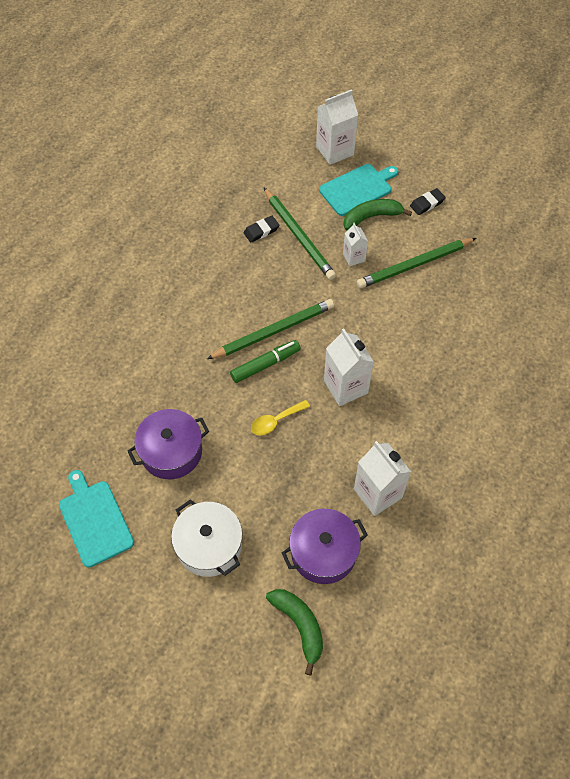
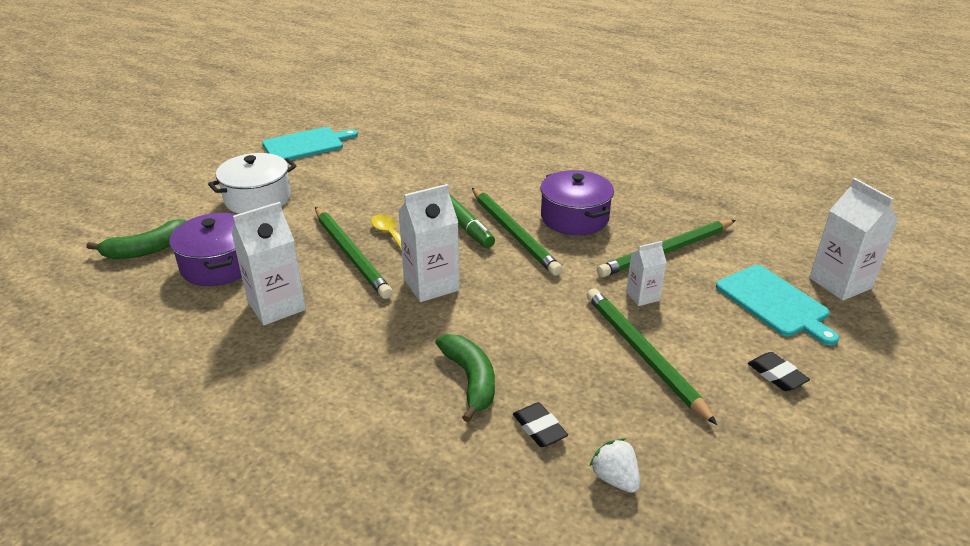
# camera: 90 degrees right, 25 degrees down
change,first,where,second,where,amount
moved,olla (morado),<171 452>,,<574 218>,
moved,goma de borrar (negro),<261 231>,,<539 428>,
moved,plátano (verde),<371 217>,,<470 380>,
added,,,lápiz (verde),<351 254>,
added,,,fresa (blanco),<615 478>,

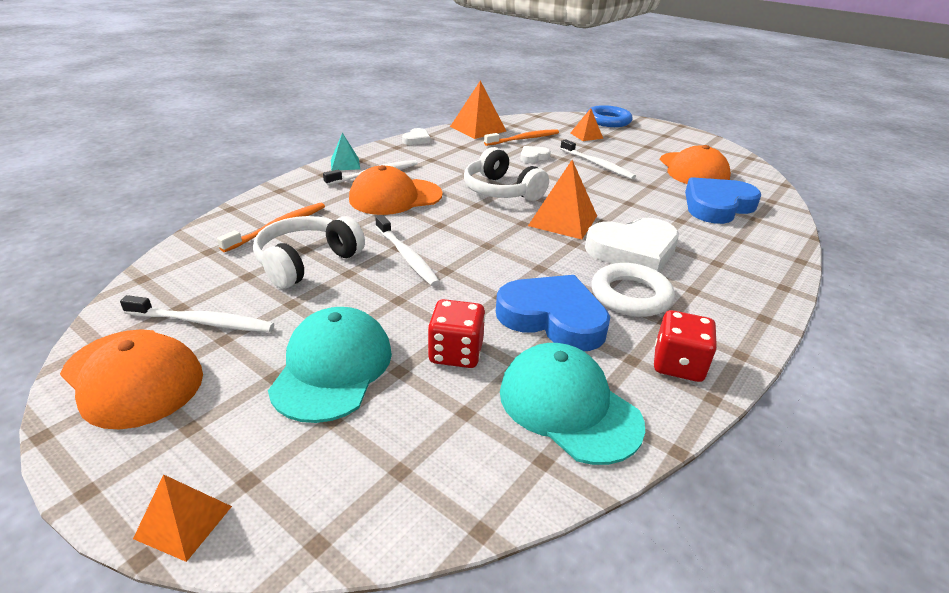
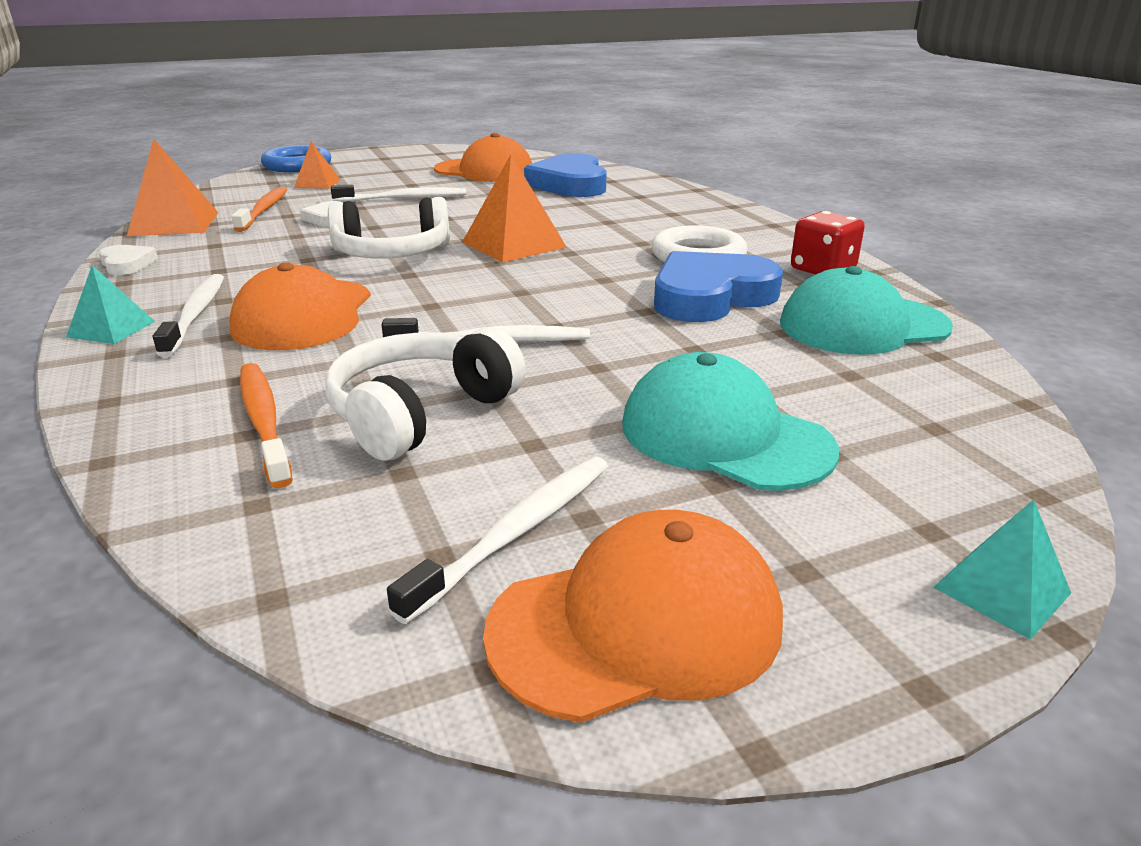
# camera: 60 degrees left, 5 degrees down
change,first,where,second,where,amount
recoloured,pirámide (naranja),<184 522>,pirámide (turquesa),<1001 590>,
turned,auriculares (blanco),<307 262>,,<420 413>,60 degrees clockwise
removed,dado (rojo),<456 353>,,,
removed,corazón (blanco),<633 251>,,,

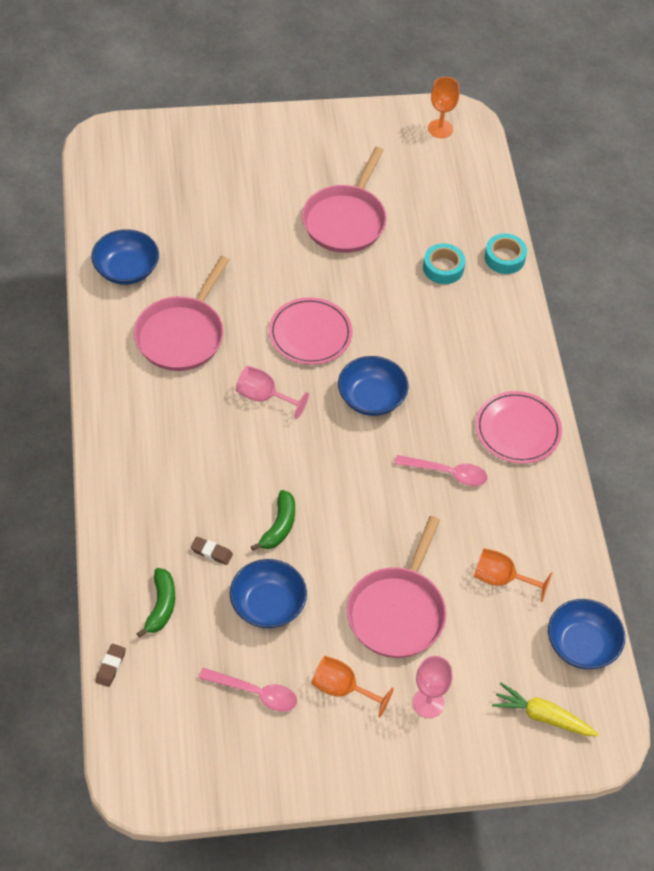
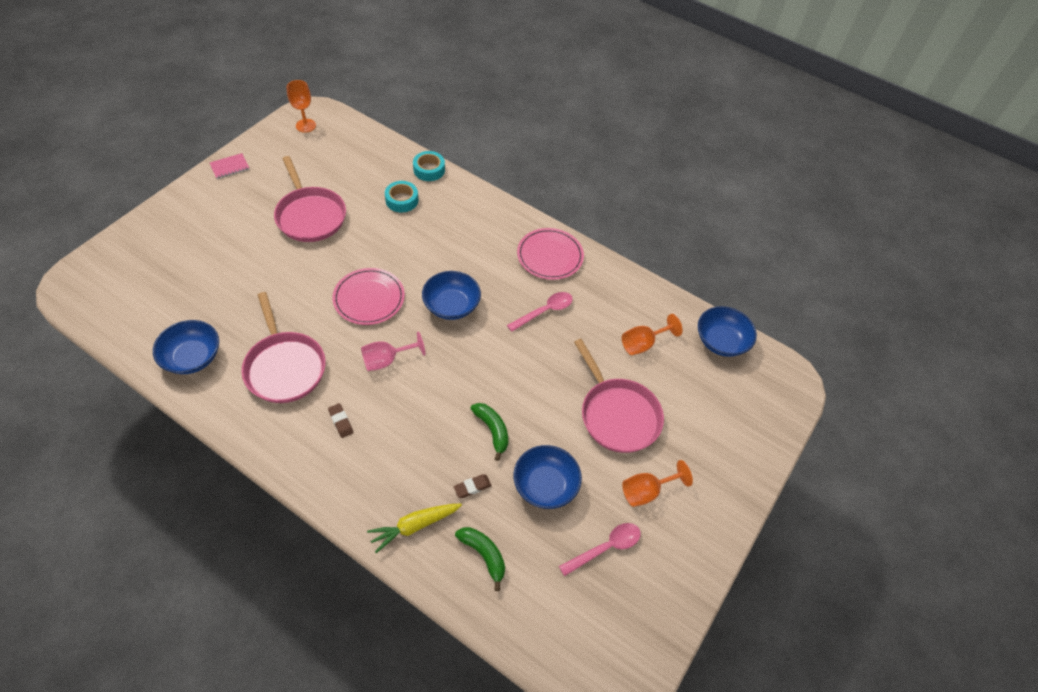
# camera: 50 degrees left, 0 degrees up
change,first,where,second,where,amount
moved,goma de borrar (marrón),<111 666>,,<341 422>,
removed,copa (rosa),<428 703>,,,
moved,zanahoria (amarillo),<542 716>,,<414 526>,
added,,,cuaderno (rosa),<230 167>,

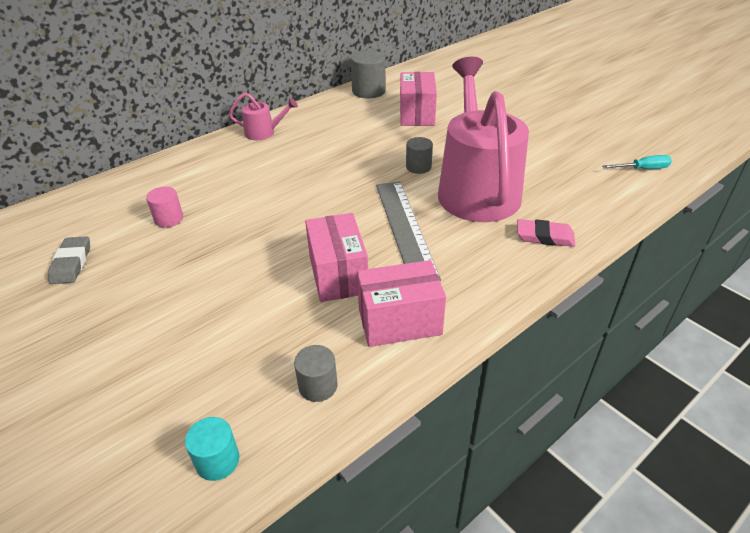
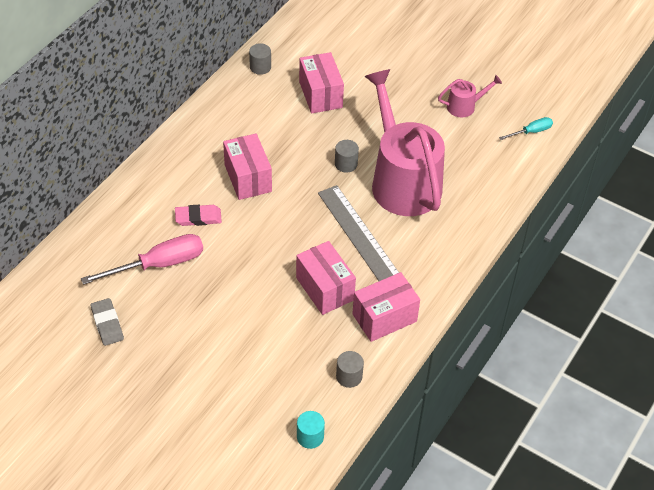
# camera: 20 degrees left, 10 degrees up
change,first,where,second,where,amount
replaced,cilindro (rosa),<169 219>,destornillador (rosa),<158 264>,
moved,regadera (rosa),<264 133>,,<464 106>,
resized,cilindro (gris),<368 91>,,<260 67>,x0.62
moved,goma de borrar (rosa),<544 236>,,<198 218>,
added,,,caja (rosa),<248 178>,

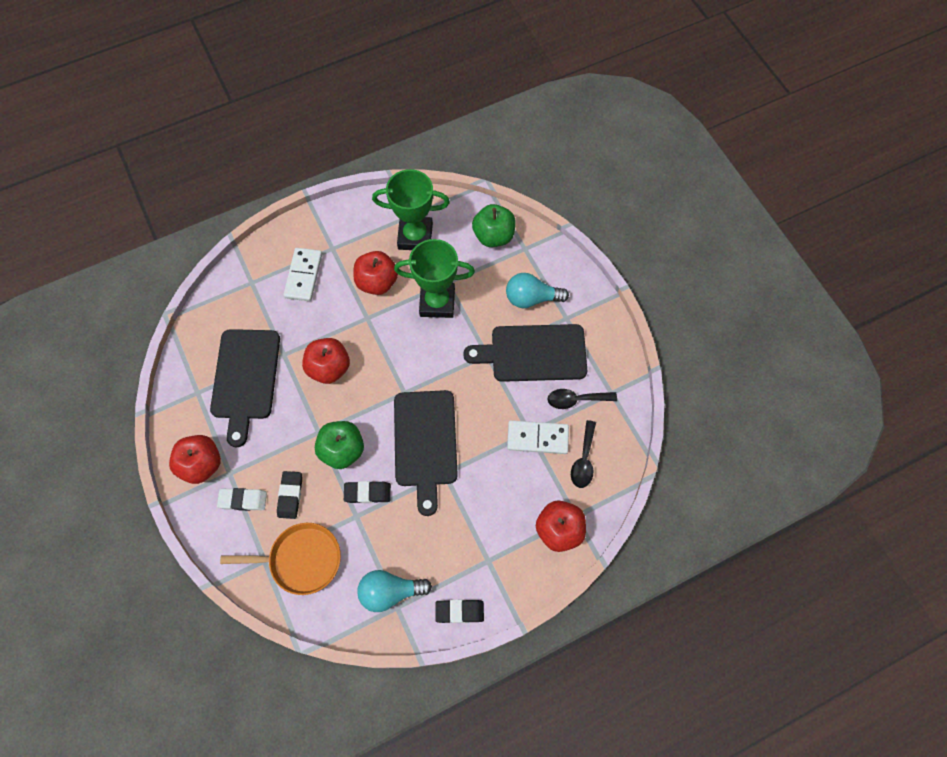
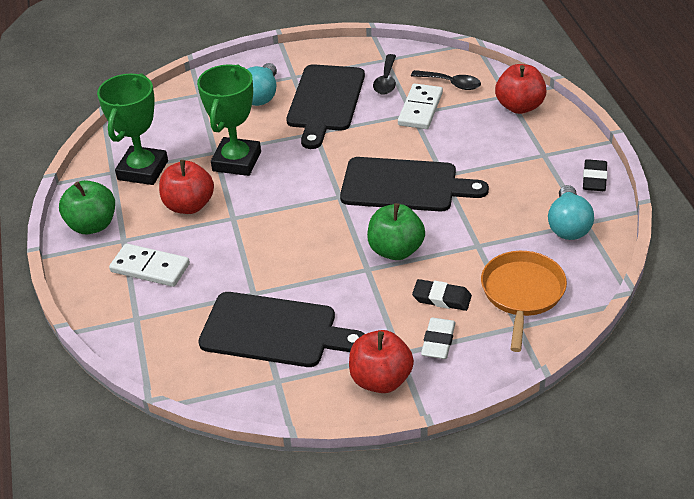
# camera: 75 degrees left, 25 degrees down
change,first,where,second,where,amount
removed,manzana (rojo),<329 368>,,,
removed,goma de borrar (negro),<367 493>,,,
moved,manzana (verde),<493 236>,,<92 225>,

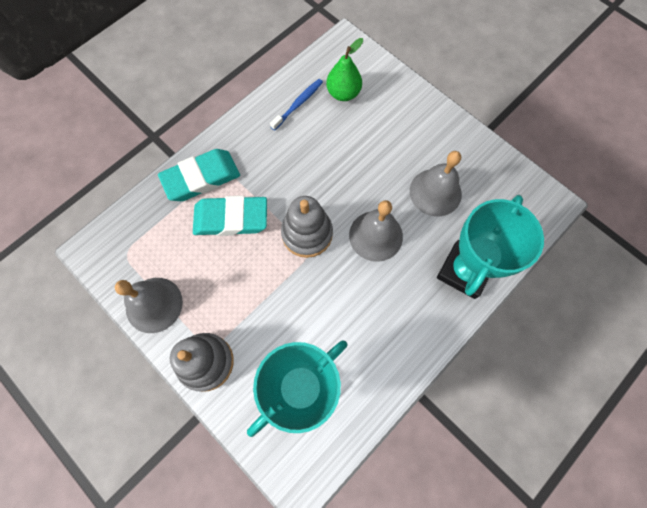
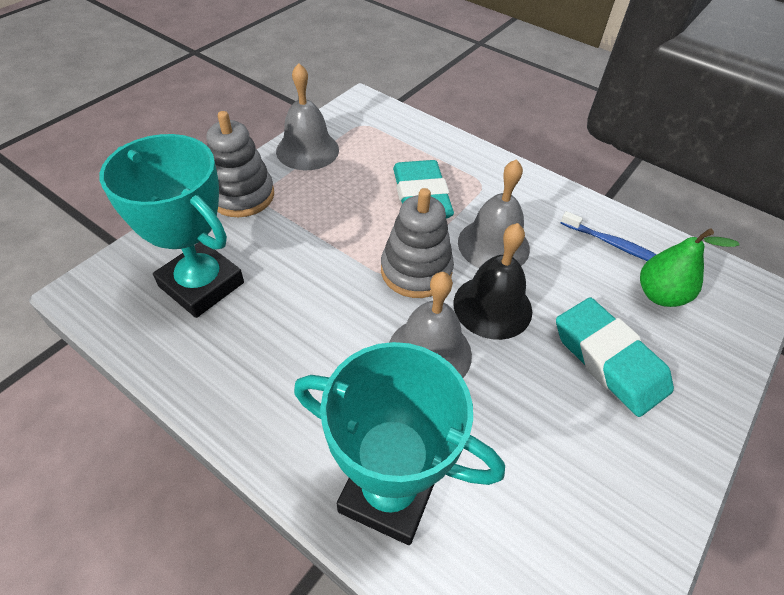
# camera: 80 degrees right, 20 degrees down
change,first,where,second,where,amount
moved,goma de borrar (turquesa),<201 178>,,<609 360>,
moved,campana (gris),<435 192>,,<493 245>,
added,,,campana (negro),<492 306>,

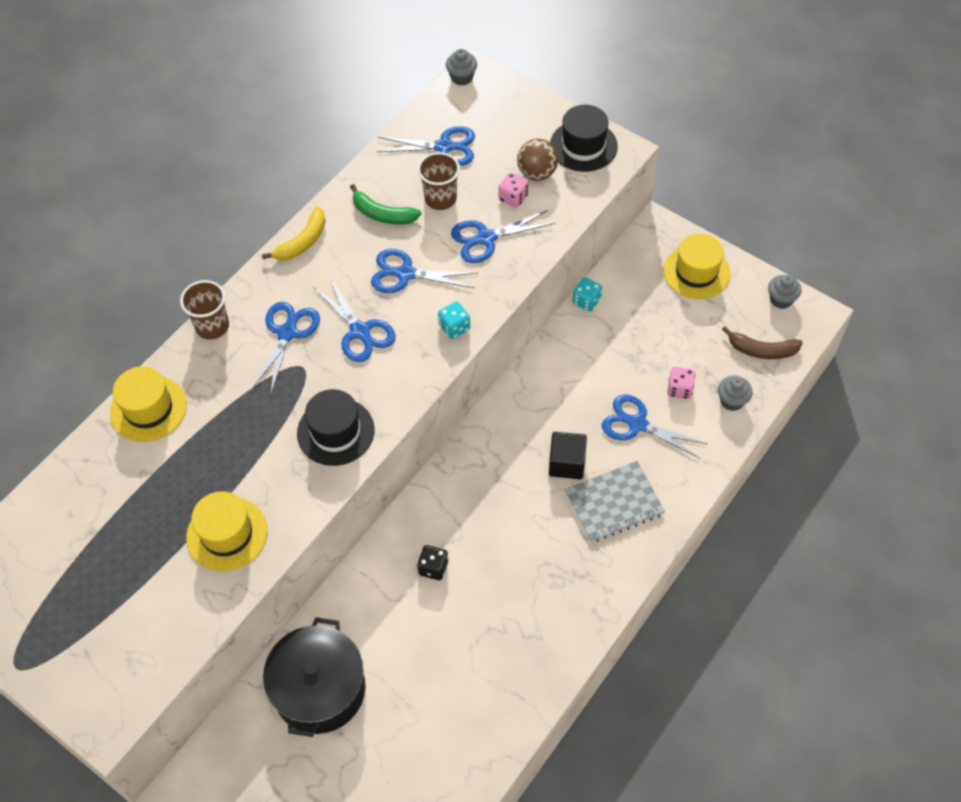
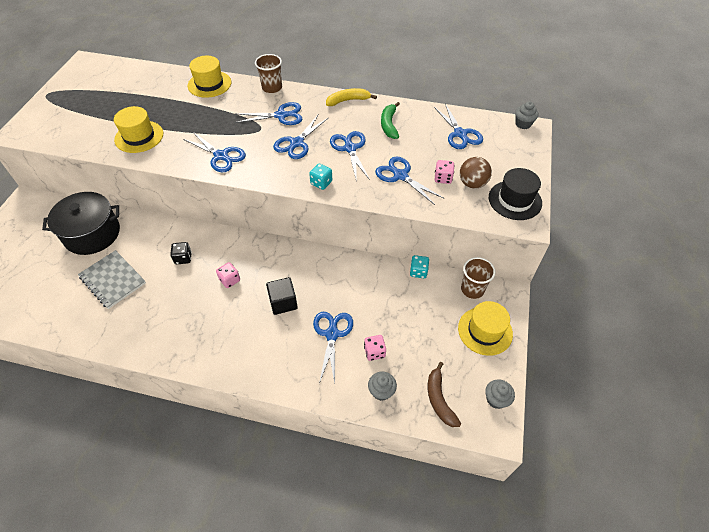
# camera: 65 degrees right, 5 degrees down
change,first,where,second,where,amount
turned,plátano (amarillo),<302 242>,,<348 100>,150 degrees clockwise
replaced,sombrero (negro),<335 431>,tijeras (azul),<221 156>,
moved,vaso (marrón),<440 198>,,<472 289>,
moved,cuaderno (gris),<614 503>,,<112 280>,
added,,,dado (rosa),<230 280>,

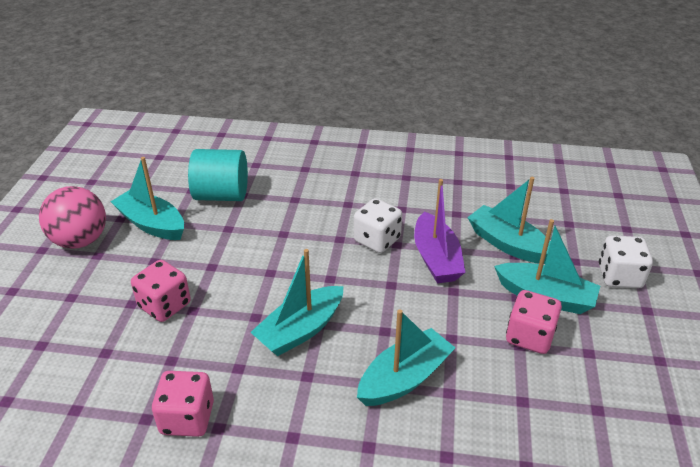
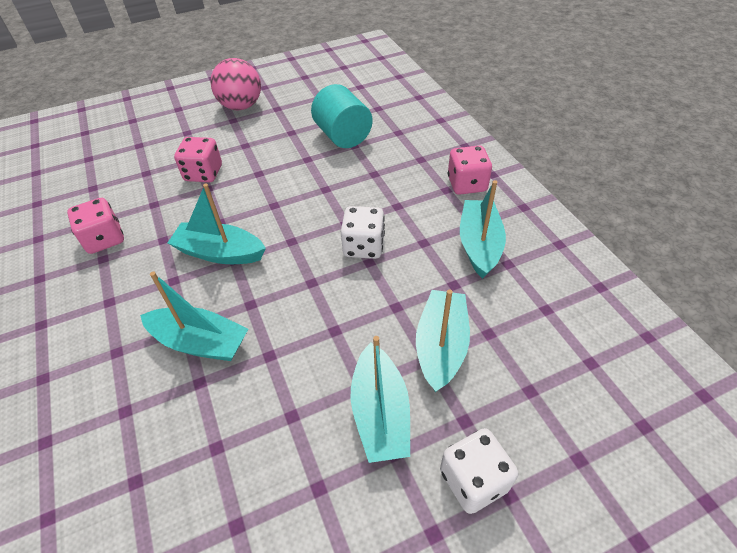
# camera: 60 degrees right, 10 degrees up
change,first,where,second,where,amount
moved,barco (turquesa),<152 224>,,<479 245>,
removed,barco (morado),<436 258>,,,
moved,dado (rosa),<529 336>,,<467 184>,

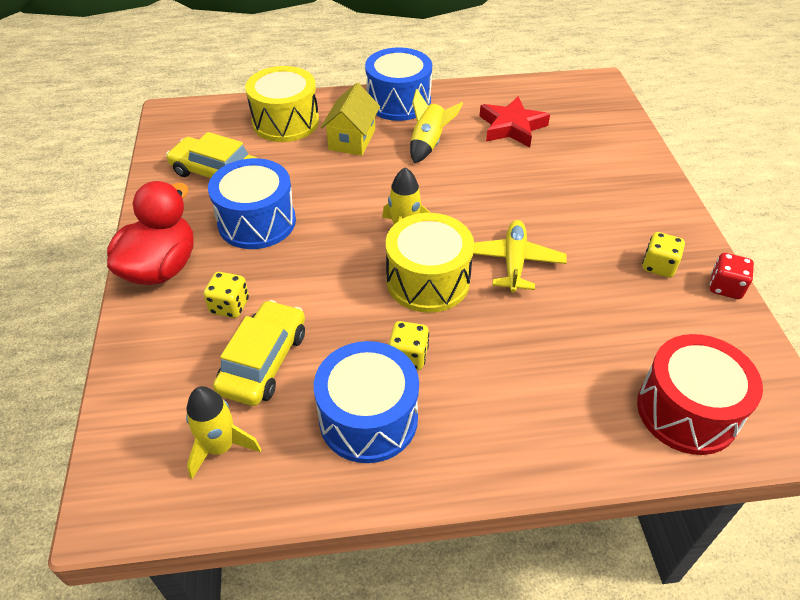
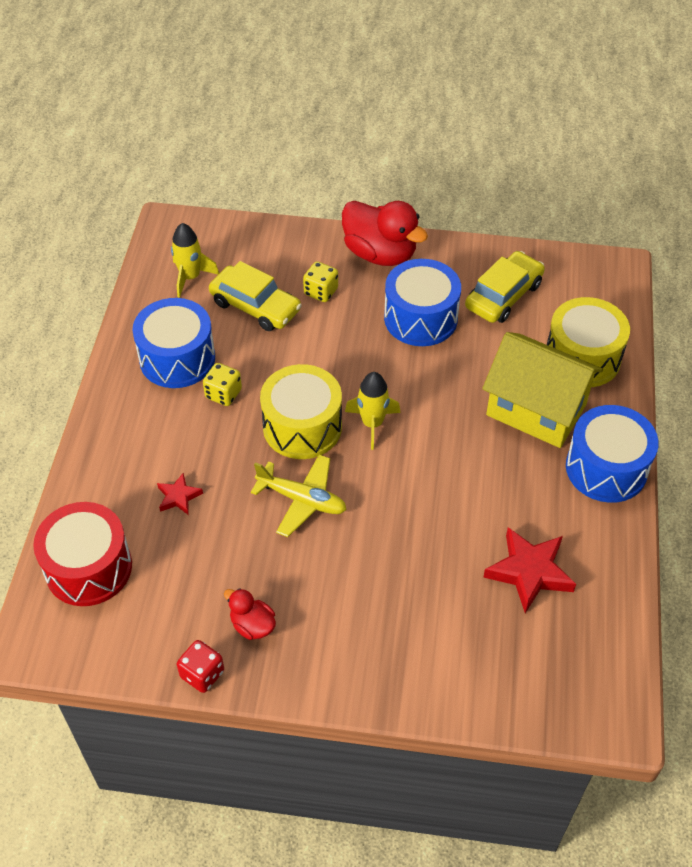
# camera: 105 degrees right, 5 degrees up
change,first,where,second,where,amount
resized,casa (amarillo),<352 140>,,<536 410>,x1.59
removed,cohete (amarillo),<428 144>,,,
replaced,dado (amarillo),<658 266>,pato (rojo),<252 625>,
added,,,estrella (rojo),<178 497>,

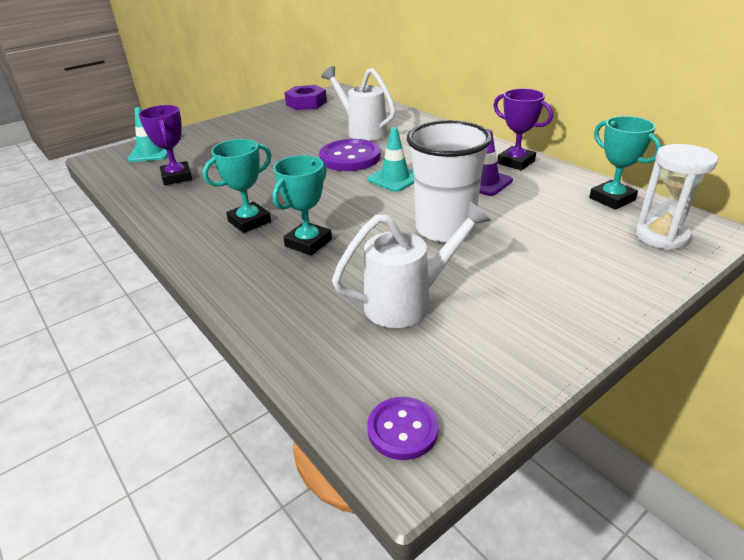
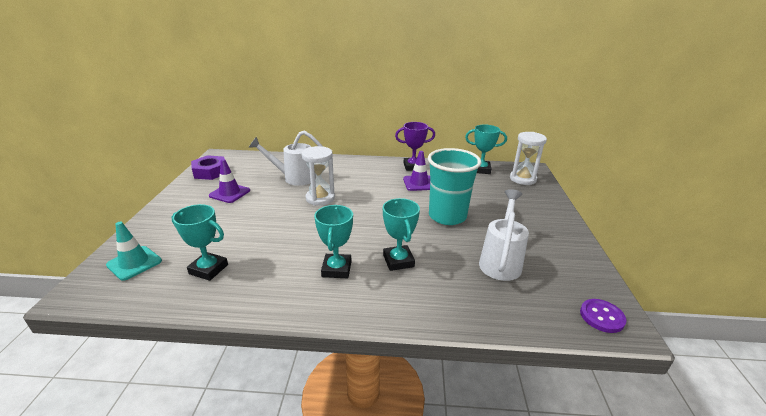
# camera: 50 degrees left, 5 degrees down
change,first,where,second,where,amount
recoloured,trofeo (morado),<177 177>,trofeo (turquesa),<208 269>,
replaced,botón (morado),<350 158>,reloj de arena (blanco),<320 198>,
removed,cono de tráfico (turquesa),<395 178>,,,
recoloured,vaso (blanco),<445 229>,vaso (turquesa),<447 216>,
added,,,cono de tráfico (morado),<230 193>,

